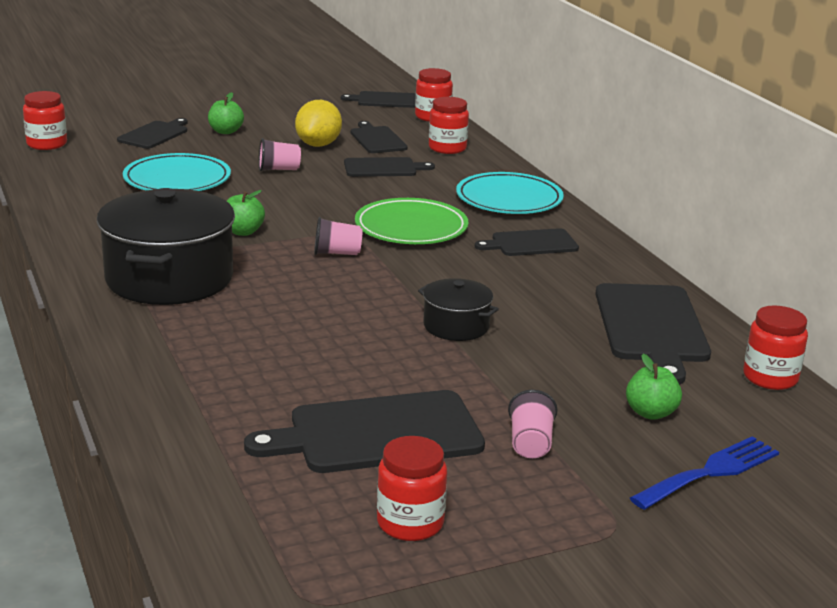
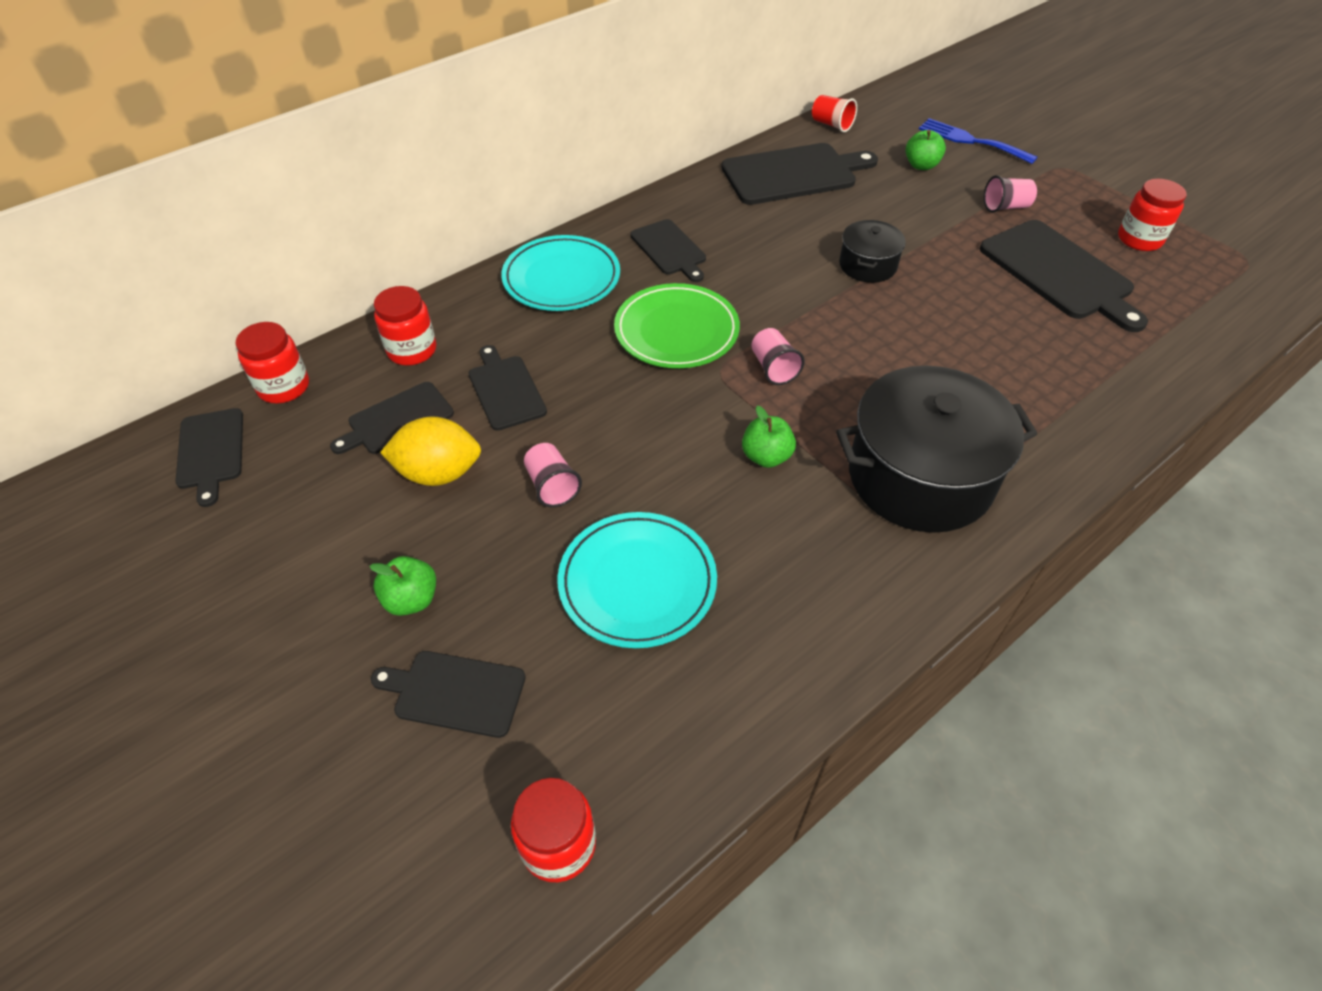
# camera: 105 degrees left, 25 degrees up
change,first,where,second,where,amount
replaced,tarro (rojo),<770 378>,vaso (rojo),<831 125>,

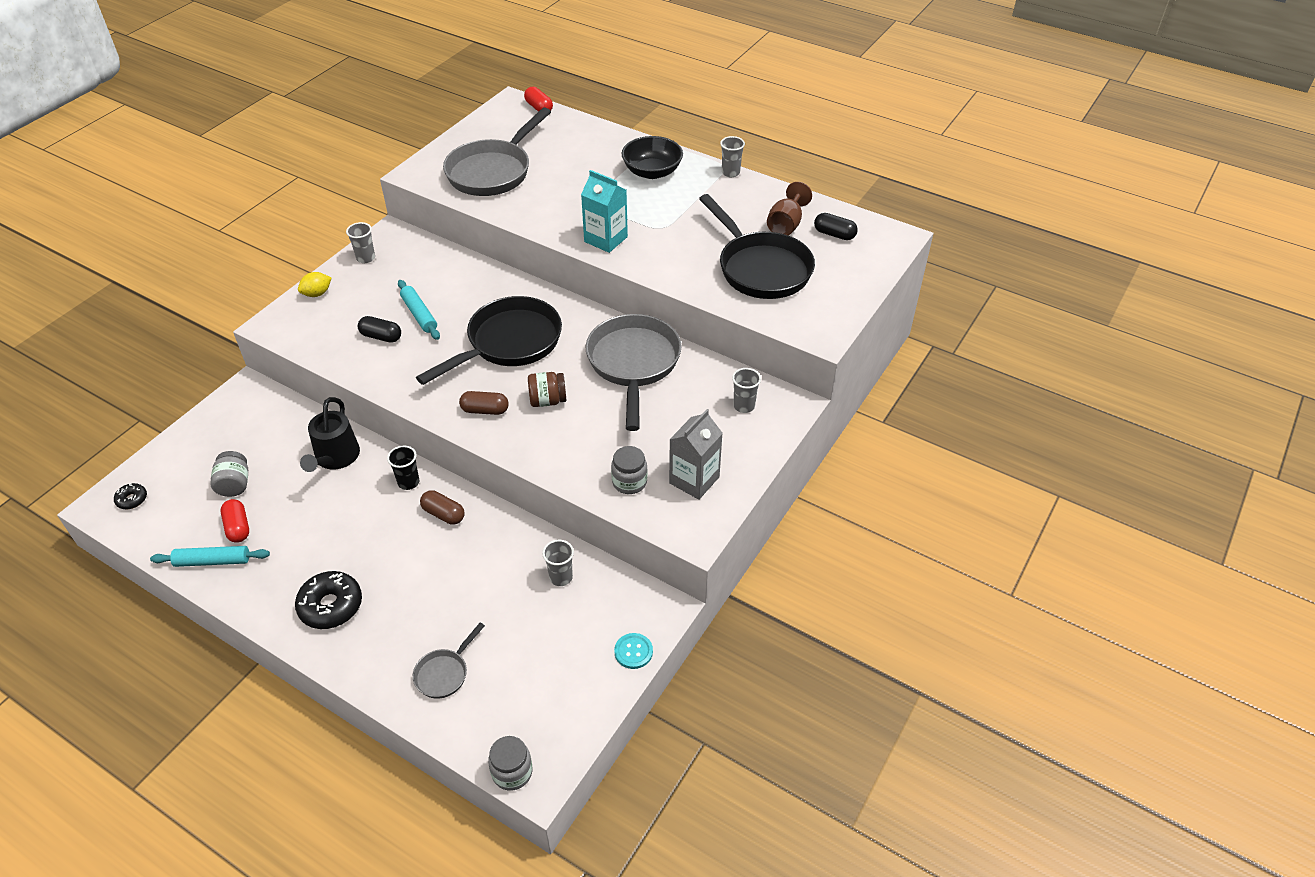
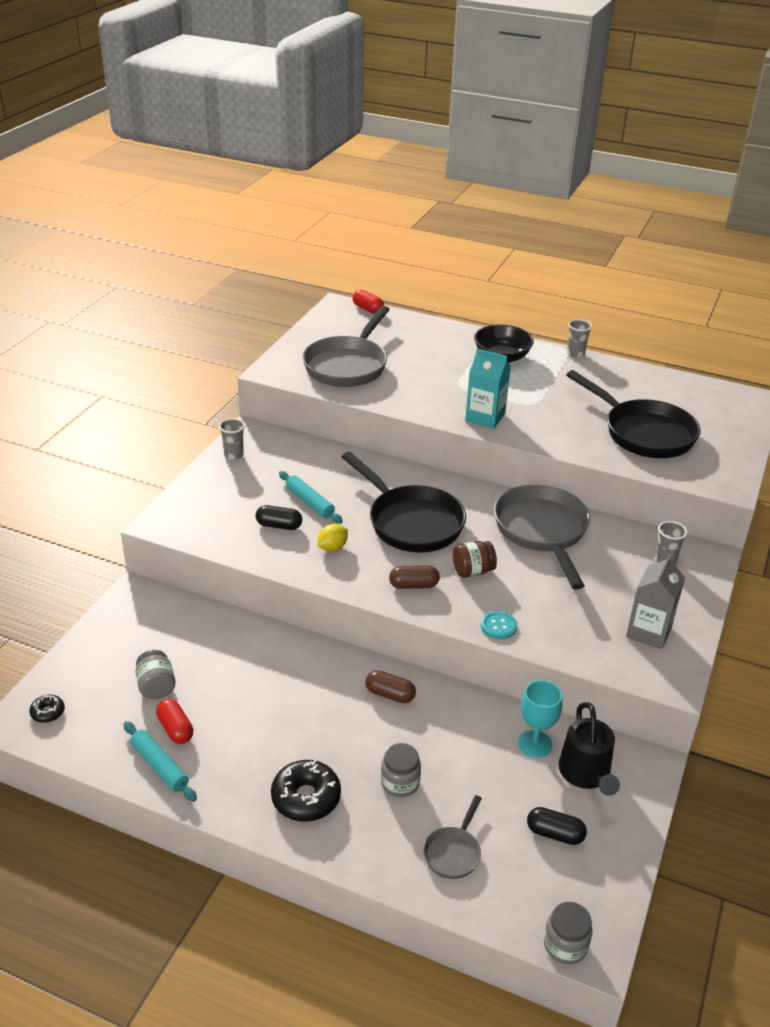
# camera: 10 degrees left, 10 degrees down
change,first,where,second,where,amount
turned,rodillo (turquesa),<212 561>,,<160 766>,60 degrees clockwise
moved,limón (amarillo),<317 294>,,<332 547>,
moved,regadera (negro),<335 458>,,<586 774>,
removed,vaso (negro),<408 482>,,,
turned,sartén (negro),<508 343>,,<411 522>,105 degrees clockwise
replaced,vaso (gris),<561 577>,copa (turquesa),<535 744>,
moved,tarro (gris),<629 482>,,<400 783>,
moved,botón (turquesa),<633 651>,,<498 626>,
removed,copa (marrón),<786 225>,,,
moved,cápsula (negro),<834 234>,,<554 834>,

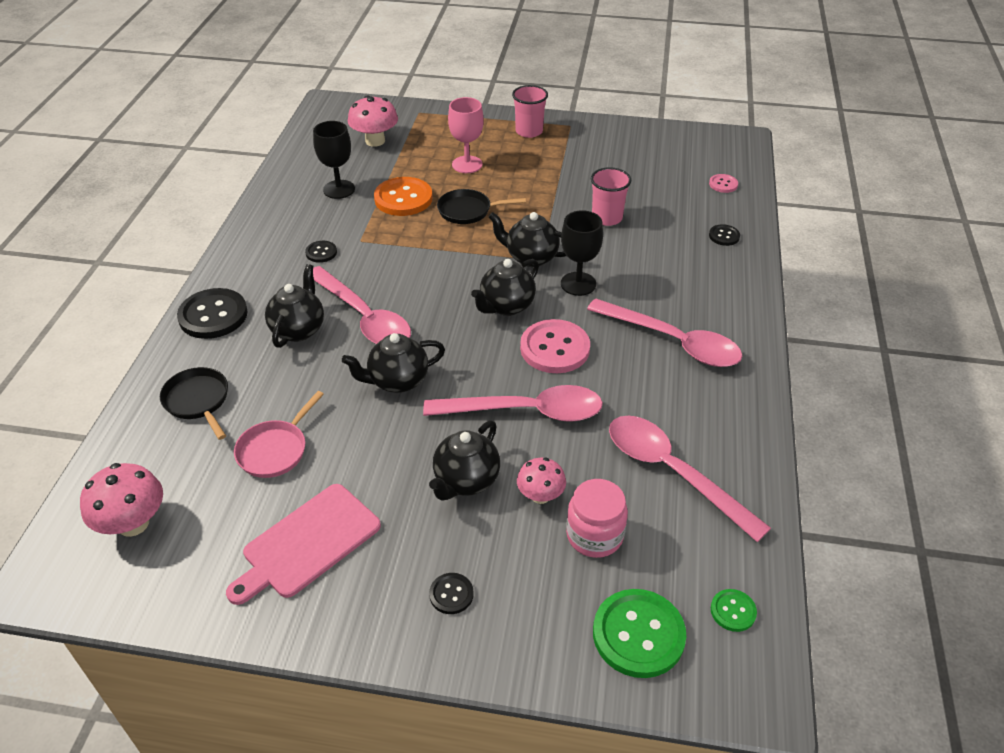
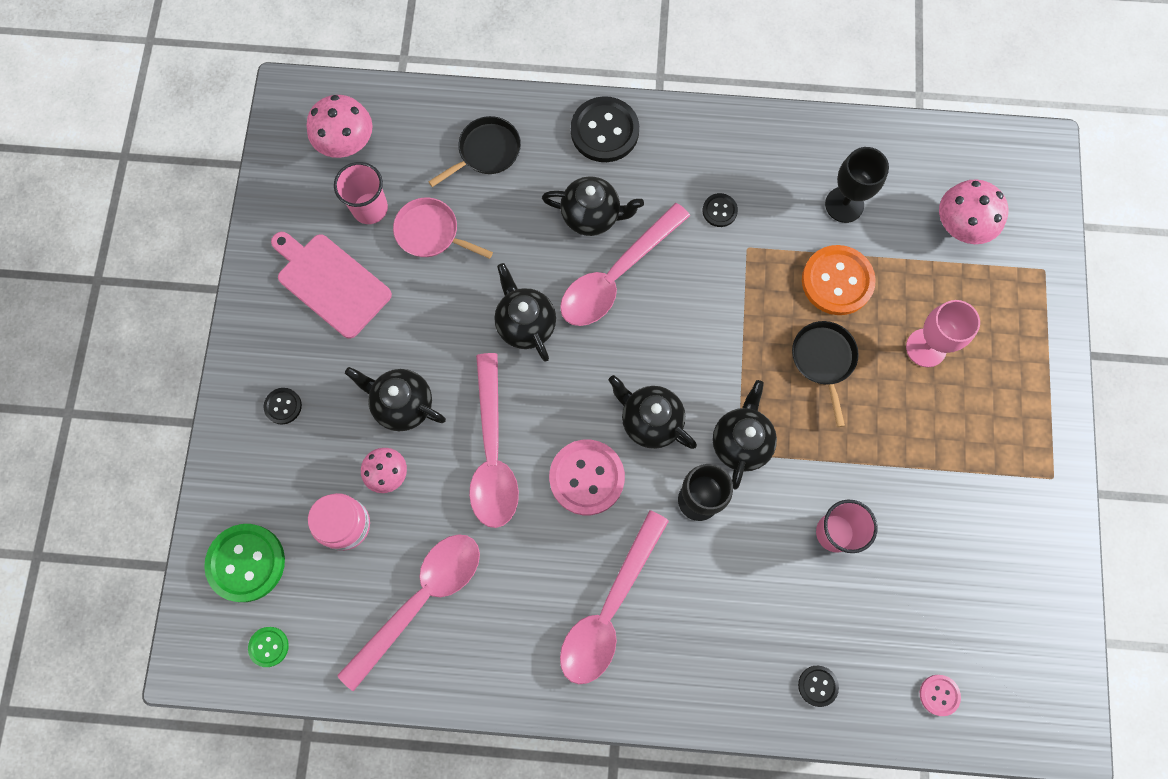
# camera: 85 degrees right, 30 degrees up
change,first,where,second,where,amount
moved,vaso (rosa),<529 131>,,<370 208>,

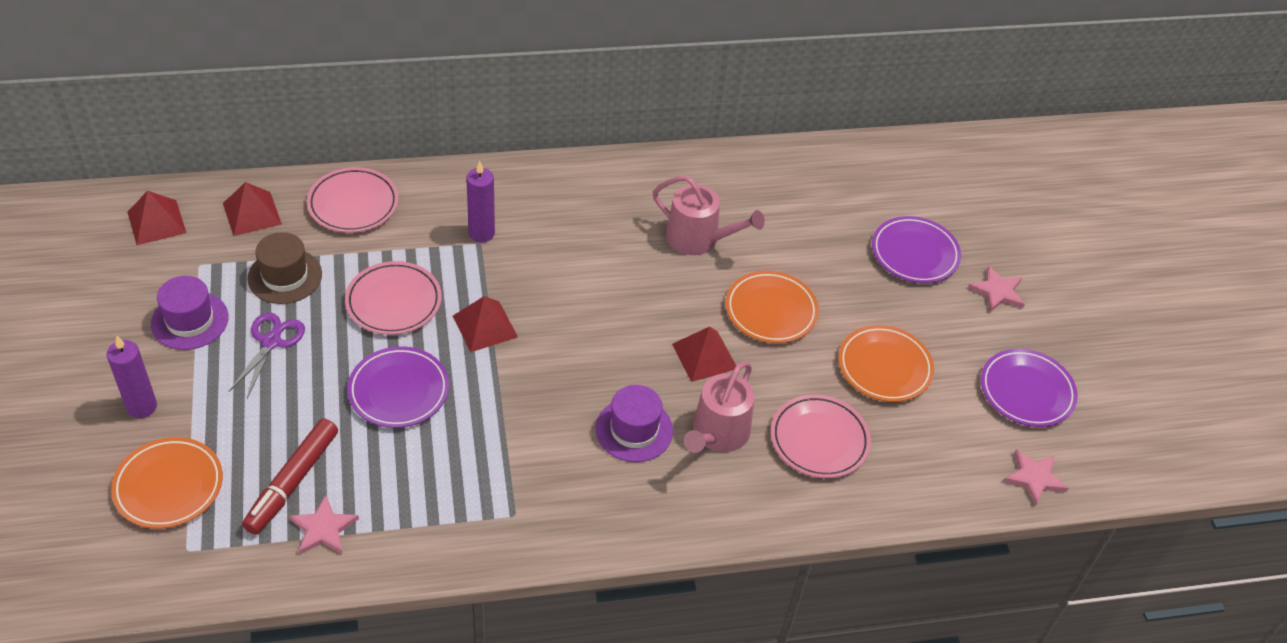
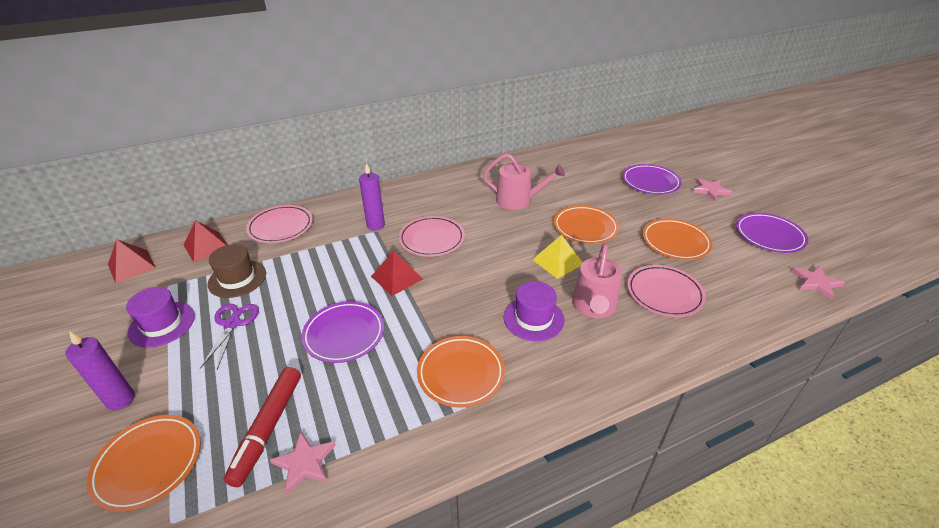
# camera: 10 degrees left, 10 degrees down
change,first,where,second,where,amount
moved,plato (rosa),<393 302>,,<432 239>,
recoloured,pirámide (rojo),<704 356>,pirámide (amarillo),<557 261>,
added,,,plato (naranja),<461 373>,

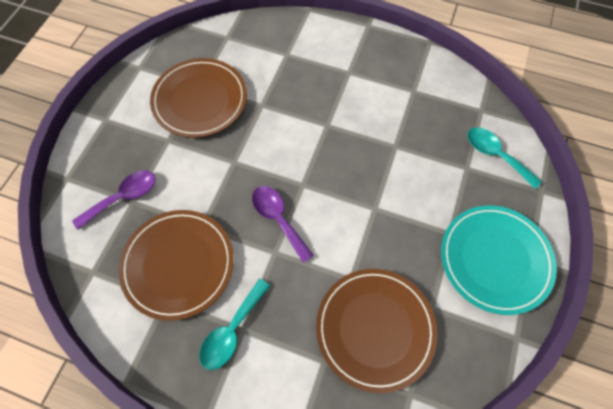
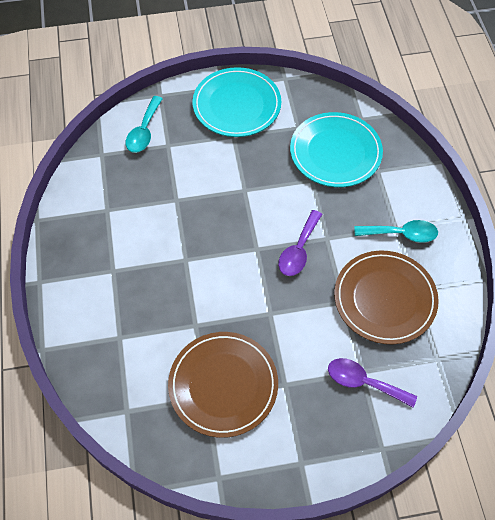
# camera: 120 degrees left, 5 degrees down
change,first,where,second,where,amount
recoloured,plato (marrón),<375 328>,plato (turquesa),<335 152>,

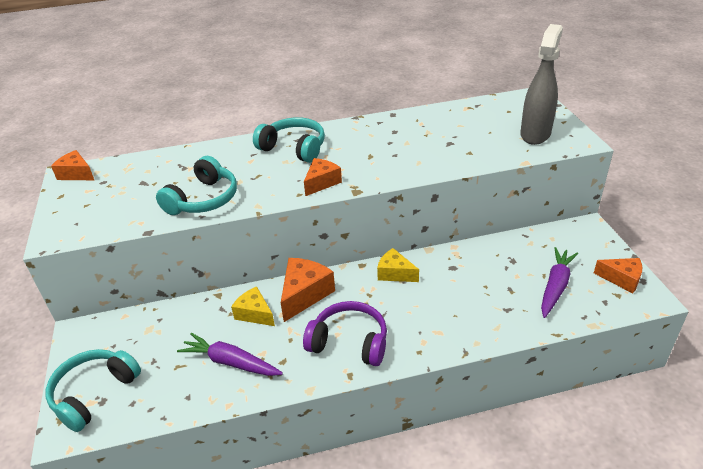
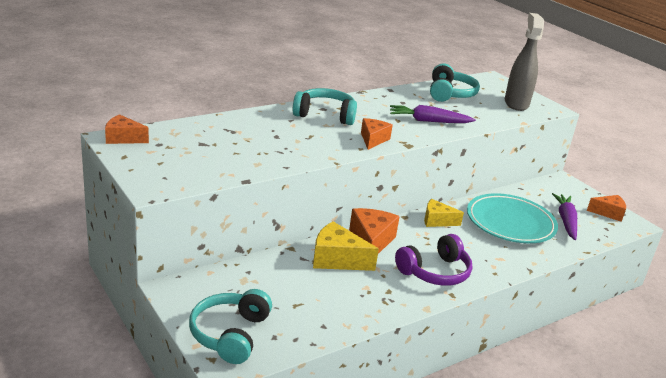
# camera: 25 degrees left, 10 degrees down
change,first,where,second,where,amount
moved,auriculares (turquesa),<203 199>,,<450 94>,
moved,zanahoria (morado),<230 362>,,<428 121>,
resized,queso (amarillo),<255 314>,,<337 259>,x1.51
turned,auriculares (morado),<349 342>,,<435 272>,150 degrees clockwise
added,,,plato (turquesa),<510 223>,

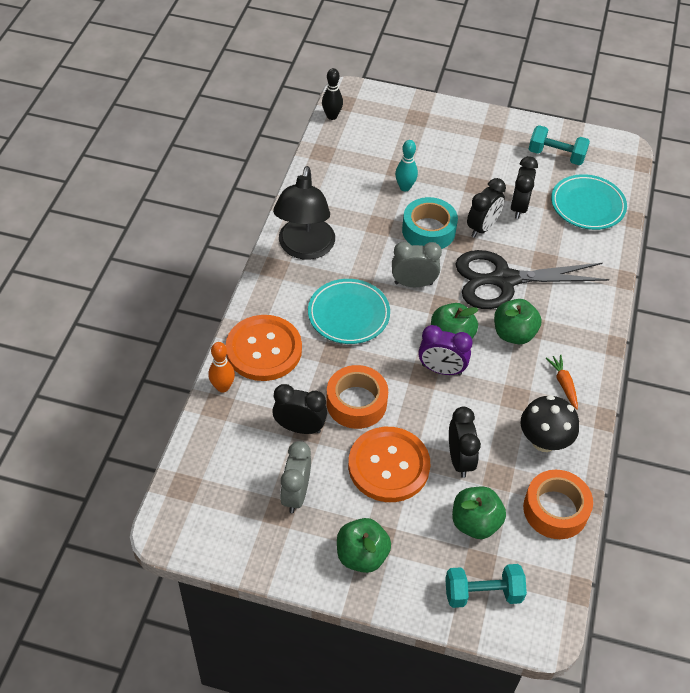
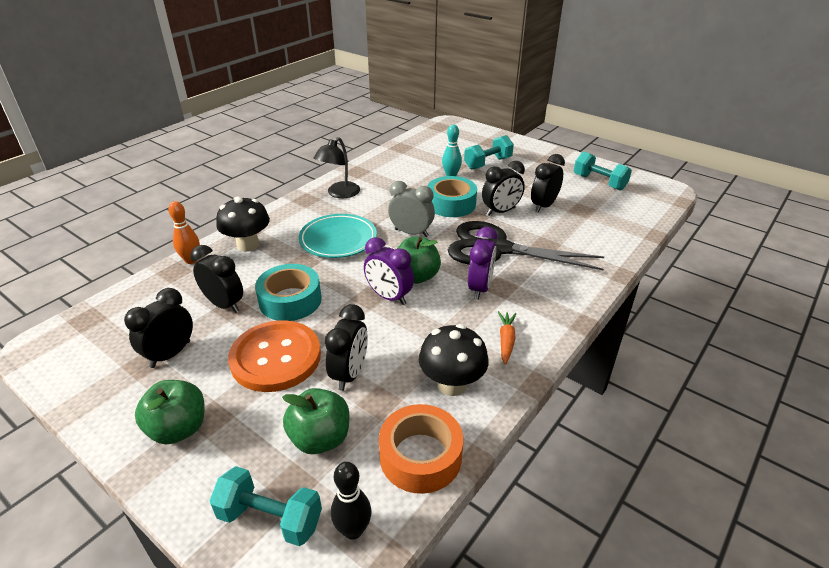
# camera: 25 degrees right, 15 degrees down
change,first,where,second,where,amount
replaced,botón (naranja),<264 349>,seta (negro),<248 245>,
resized,lámpara (negro),<304 248>,,<339 193>,x0.65
recoloured,despertador (gris),<296 494>,despertador (negro),<170 354>,
moved,bolo (negro),<332 116>,,<353 530>,
recoloured,cinta adhesiva (naranja),<356 403>,cinta adhesiva (turquesa),<290 300>,
replaced,manzana (verde),<513 334>,despertador (morado),<480 288>,
removed,plato (turquesa),<587 205>,,,
added,,,mancuerna (turquesa),<487 163>,

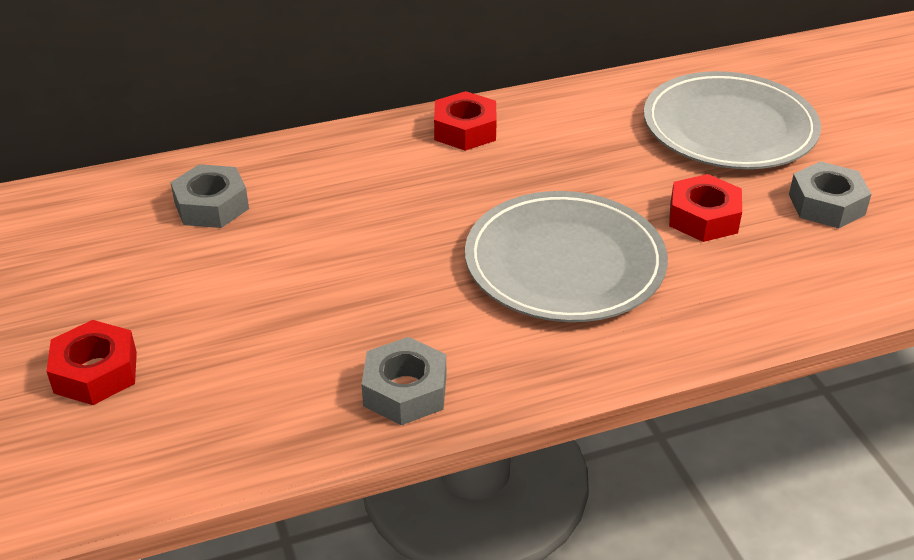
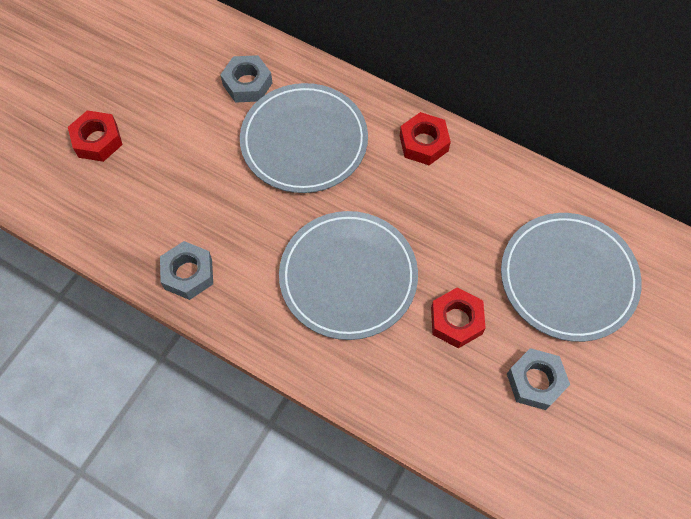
# camera: 50 degrees right, 25 degrees up
change,first,where,second,where,amount
added,,,plato (gris),<304 141>,

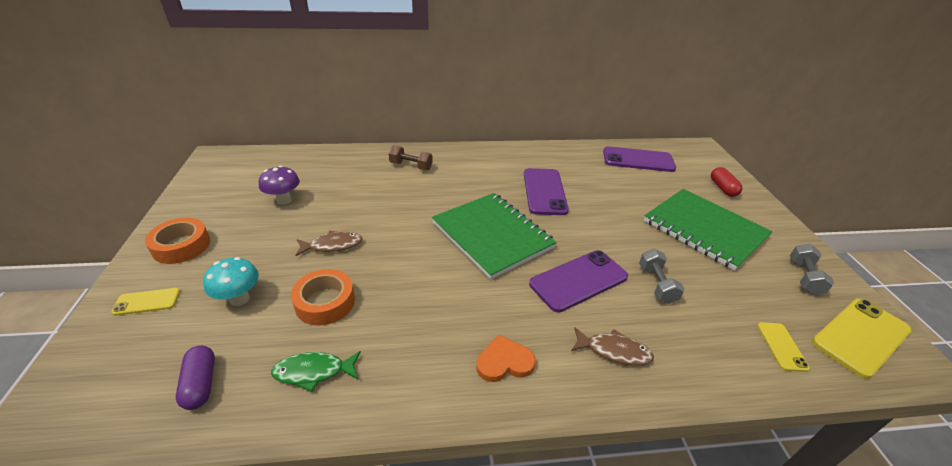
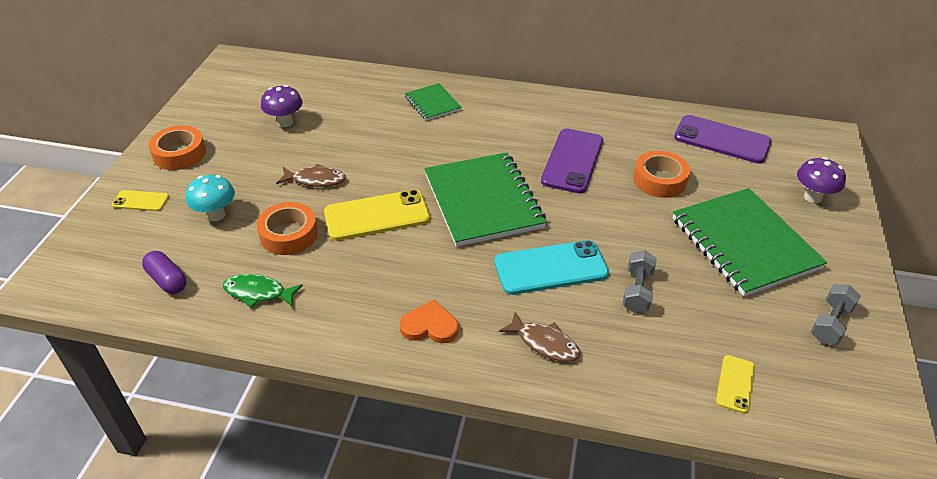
# camera: 20 degrees right, 5 degrees up
change,first,where,second,where,amount
turned,cápsula (morado),<201 384>,,<167 280>,45 degrees counterclockwise
replaced,mancuerna (marrón),<411 166>,cuaderno (verde),<432 103>,
recoloured,móvil (morado),<578 280>,móvil (turquesa),<550 268>,
replaced,cápsula (rojo),<722 188>,seta (morado),<812 197>,
moved,móvil (amarillo),<860 336>,,<377 215>,
added,,,cinta adhesiva (naranja),<659 180>,

